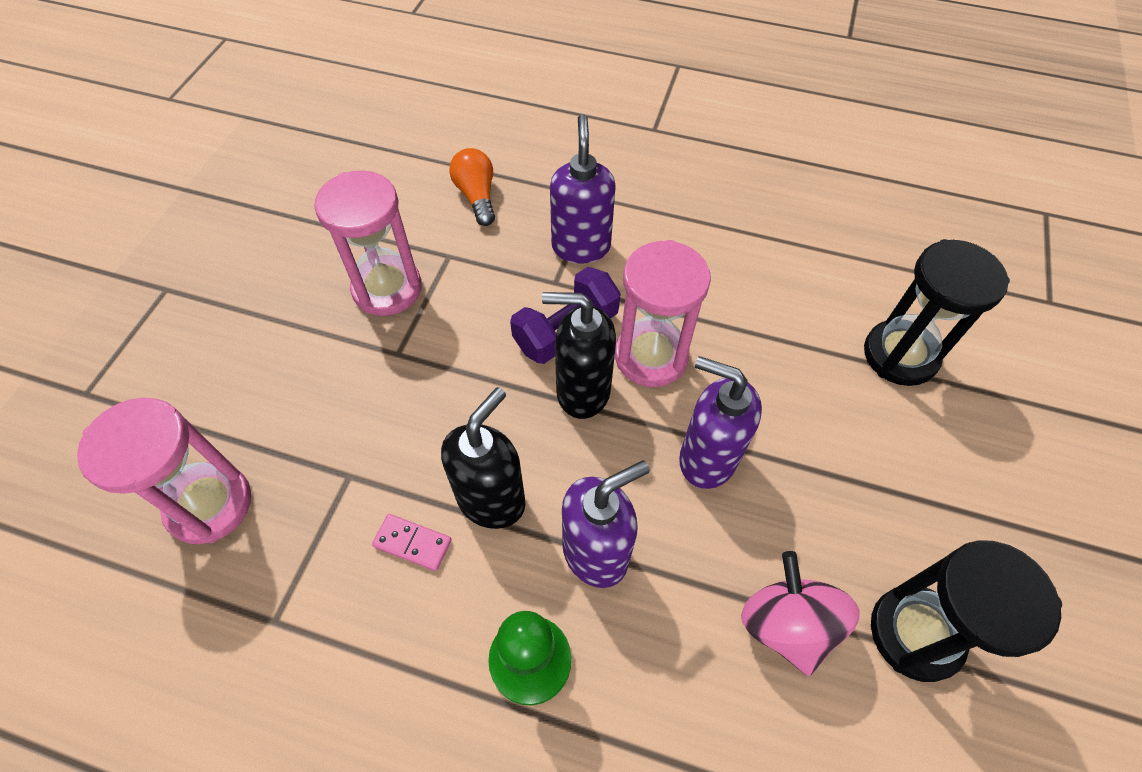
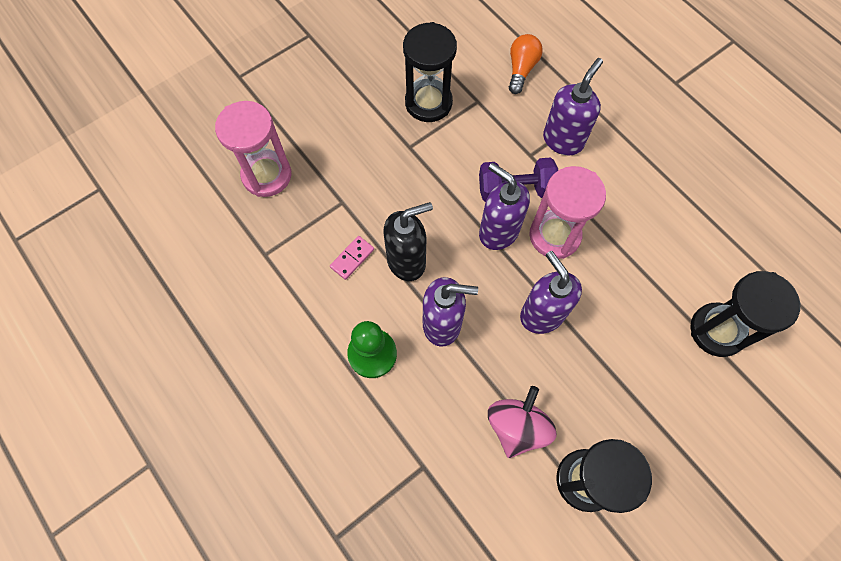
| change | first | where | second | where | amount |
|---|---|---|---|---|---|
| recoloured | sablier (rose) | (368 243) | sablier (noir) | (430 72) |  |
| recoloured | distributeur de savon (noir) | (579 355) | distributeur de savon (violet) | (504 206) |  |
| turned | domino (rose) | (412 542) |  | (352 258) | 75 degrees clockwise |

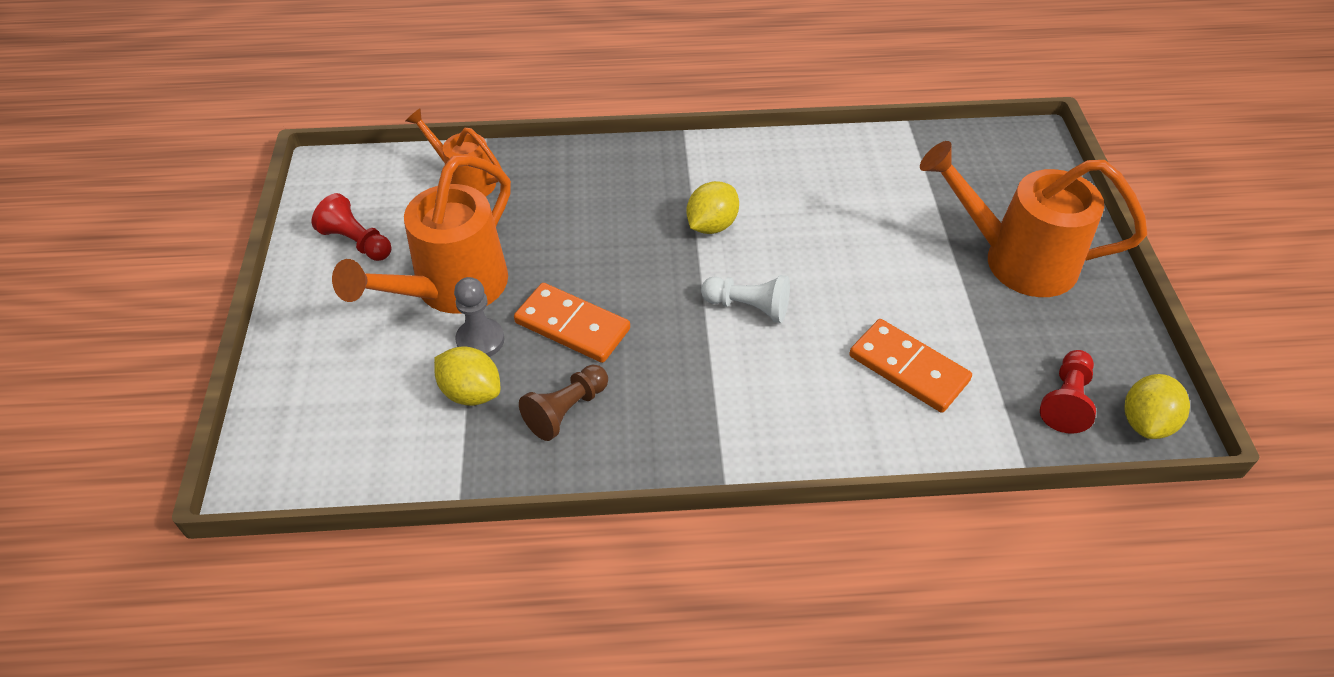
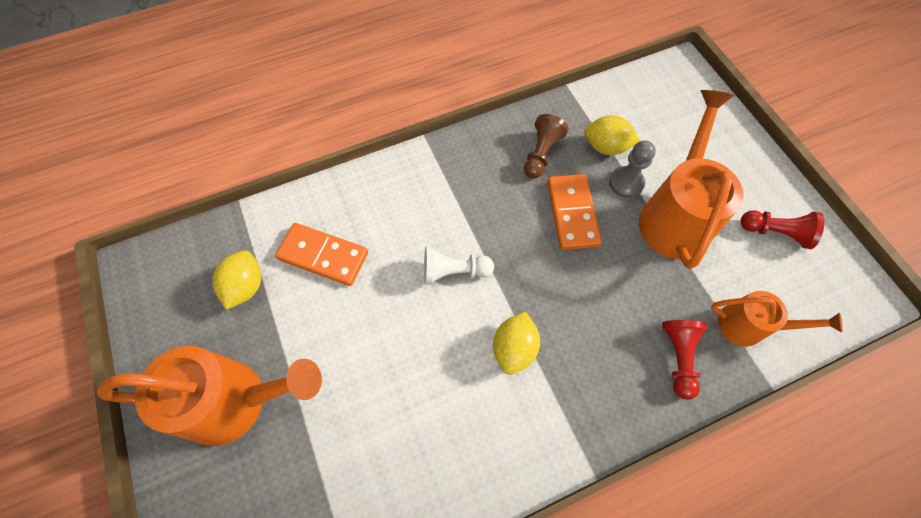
| change | first | where | second | where | amount |
|---|---|---|---|---|---|
| moved | pion (rouge) | (1068 392) |  | (684 360) |  |
| moved | citron (jaune) | (1157 406) |  | (236 280) |  |
| turned | domino (orange) | (572 323) |  | (574 212) | 75 degrees clockwise |

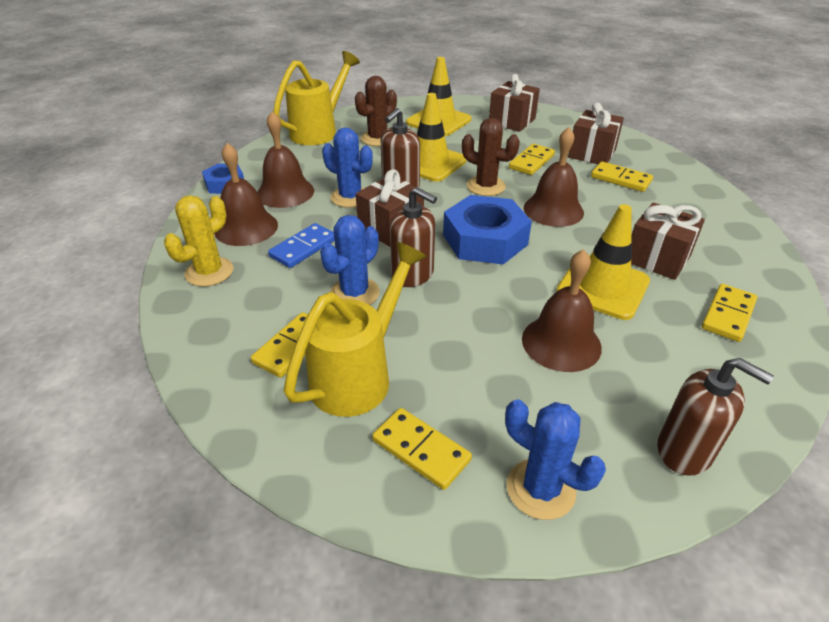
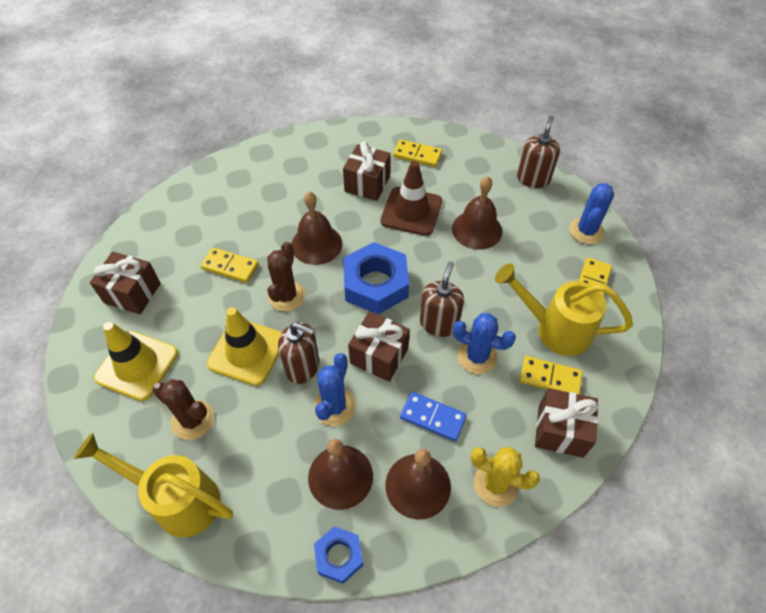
| change | first | where | second | where | amount |
|---|---|---|---|---|---|
| removed | domino (jaune) | (622 176) |  |  |  |
| moved | cadeau (marron) | (596 133) |  | (566 423) |  |
| recoloured | cône de chantier (jaune) | (603 262) | cône de chantier (marron) | (411 198) |  |

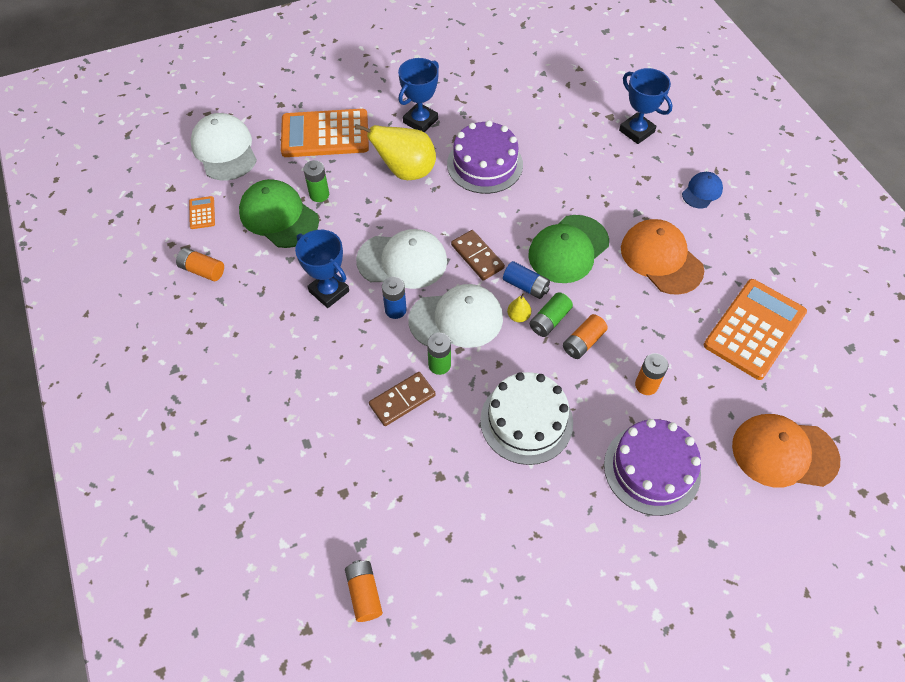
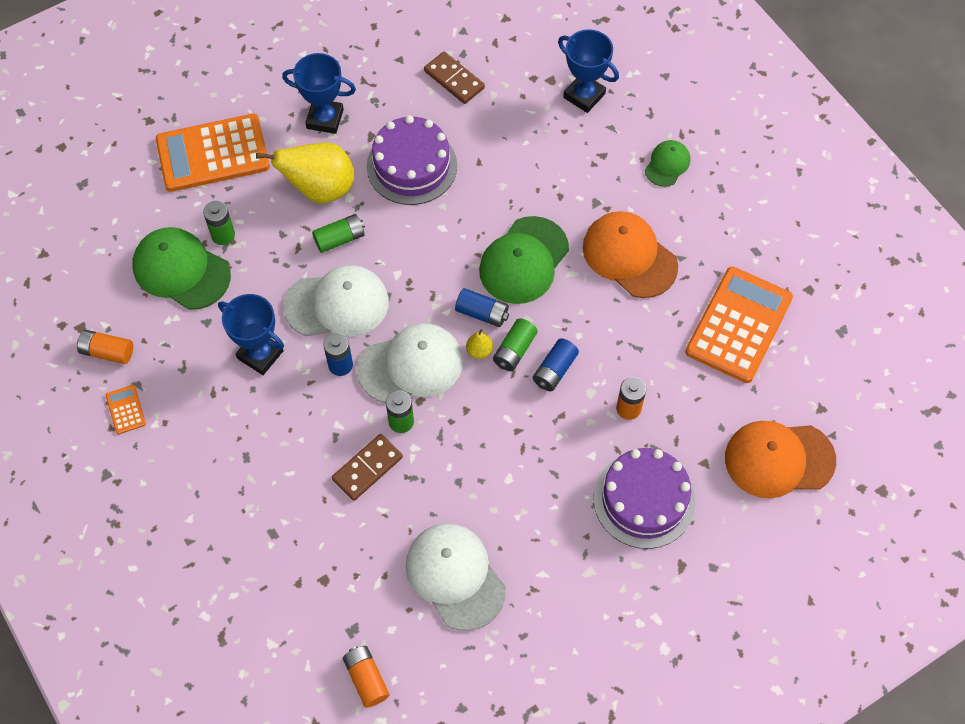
| change | first | where | second | where | amount |
|---|---|---|---|---|---|
| removed | gâteau (blanc) | (526 418) |  |  |  |
| added |  |  | pile (vert) | (338 233) |  |
| moved | calculatrice (orange) | (202 212) |  | (126 409) |  |
| moved | casquette (blanc) | (223 146) |  | (456 577) |  |
| moved | domino (marron) | (478 255) |  | (454 78) |  |
| recoloured | pile (orange) | (585 336) | pile (bleu) | (556 364) |  |
| recoloured | casquette (bleu) | (702 190) | casquette (vert) | (667 163) |  |
| turned | trophée (bleu) | (418 95) |  | (319 93) | 75 degrees clockwise |

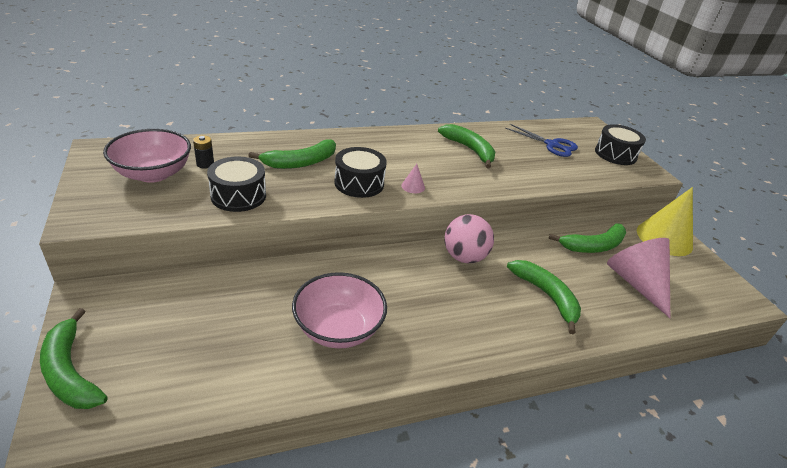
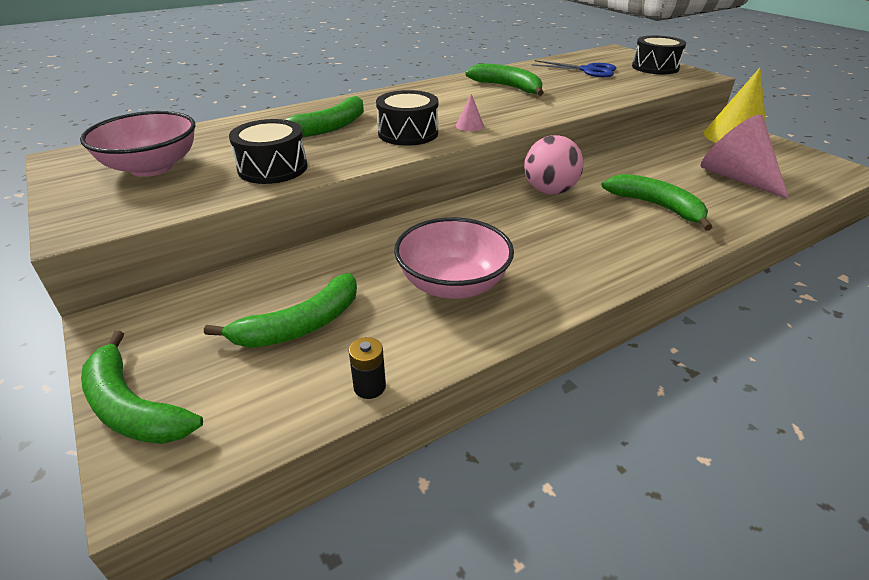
| change | first | where | second | where | amount |
|---|---|---|---|---|---|
| moved | pile (noir) | (203 152) |  | (367 368) |  |
| moved | banane (vert) | (587 238) |  | (280 310) |  |

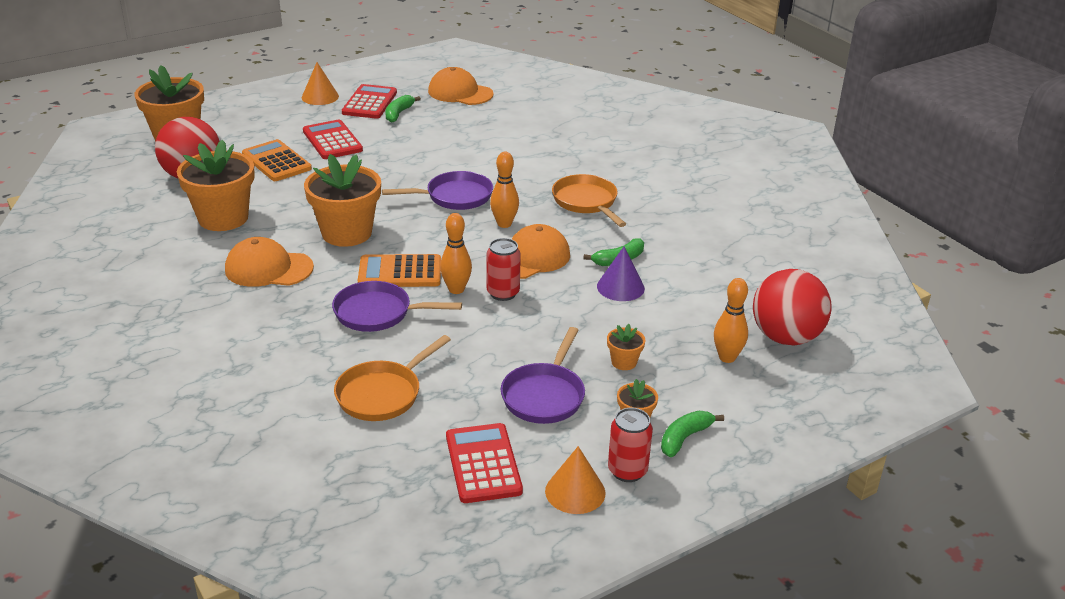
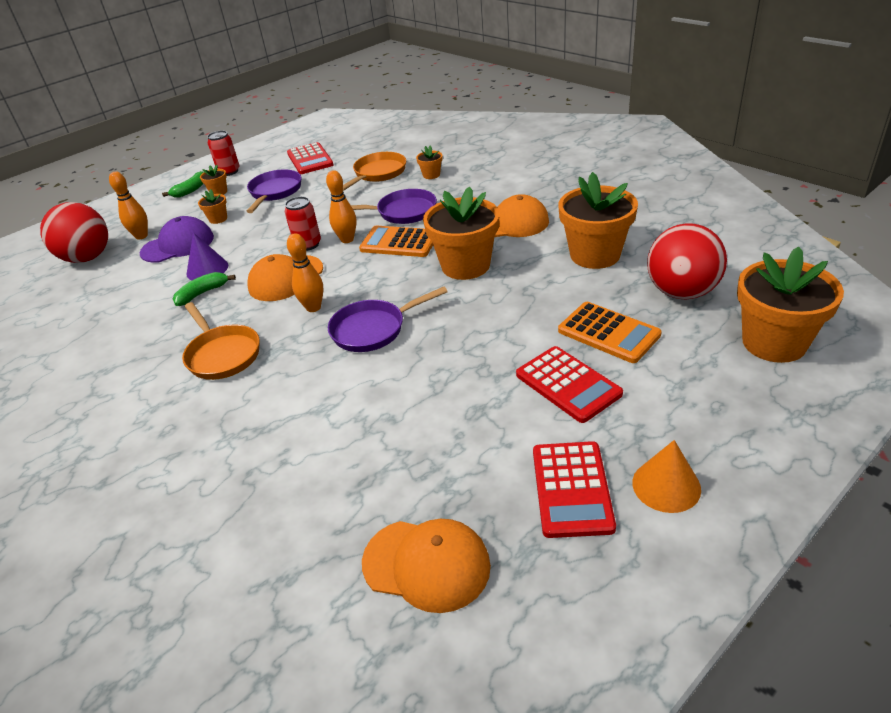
| change | first | where | second | where | amount |
|---|---|---|---|---|---|
| removed | banane (vert) | (403 109) |  |  |  |
| removed | cône (orange) | (575 480) |  |  |  |
| added |  |  | casquette (violet) | (176 239) |  |
| added |  |  | pot de fleurs (orange) | (429 162) |  |
| turned | calculatrice (orange) | (399 270) |  | (396 241) | 150 degrees counterclockwise |

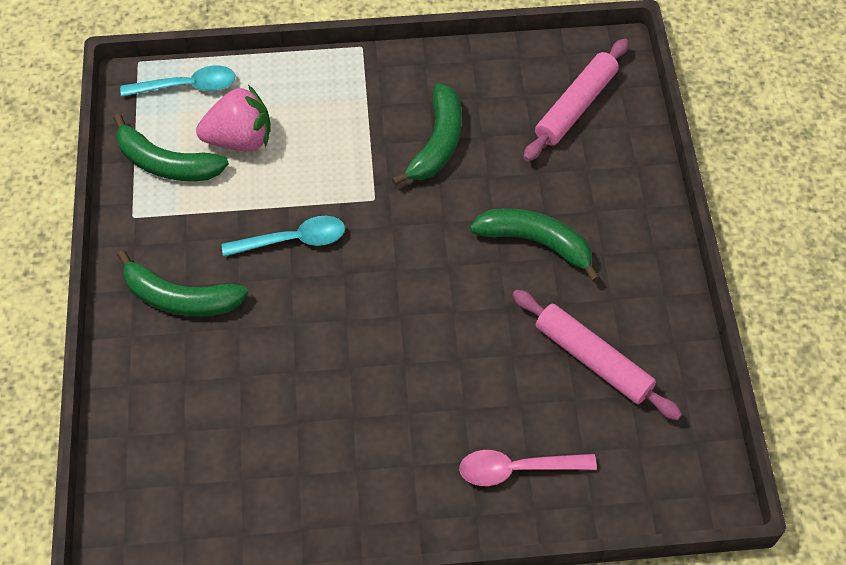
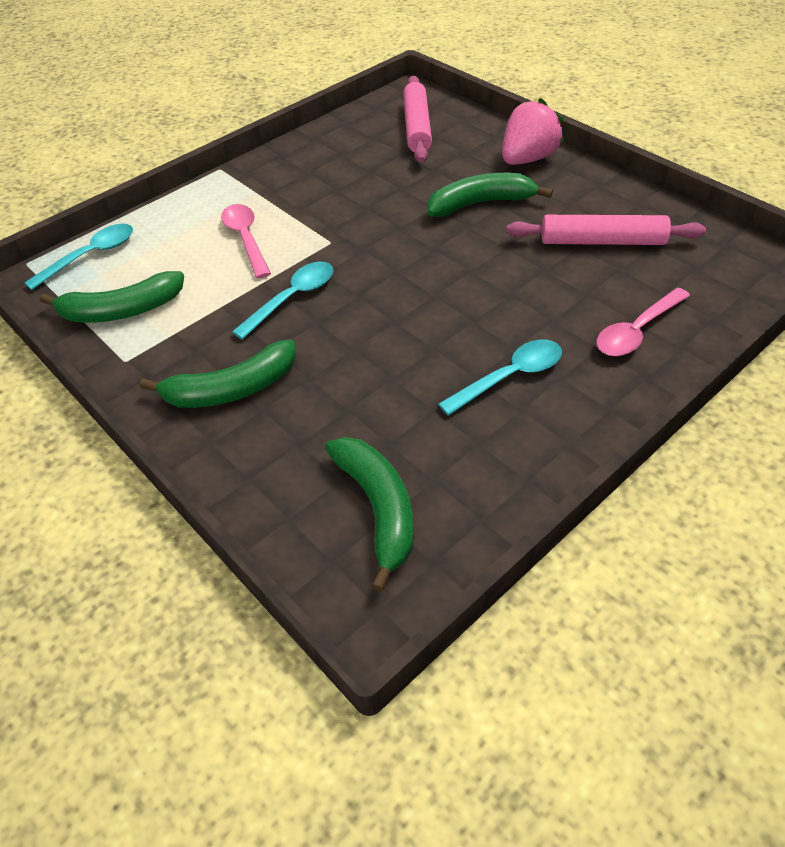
| change | first | where | second | where | amount |
|---|---|---|---|---|---|
| added |  |  | cuillère (rose) | (246 241) |  |
| added |  |  | cuillère (turquoise) | (500 377) |  |
| moved | fraise (rose) | (233 118) |  | (533 131) |  |
| moved | banane (vert) | (427 134) |  | (369 514) |  |

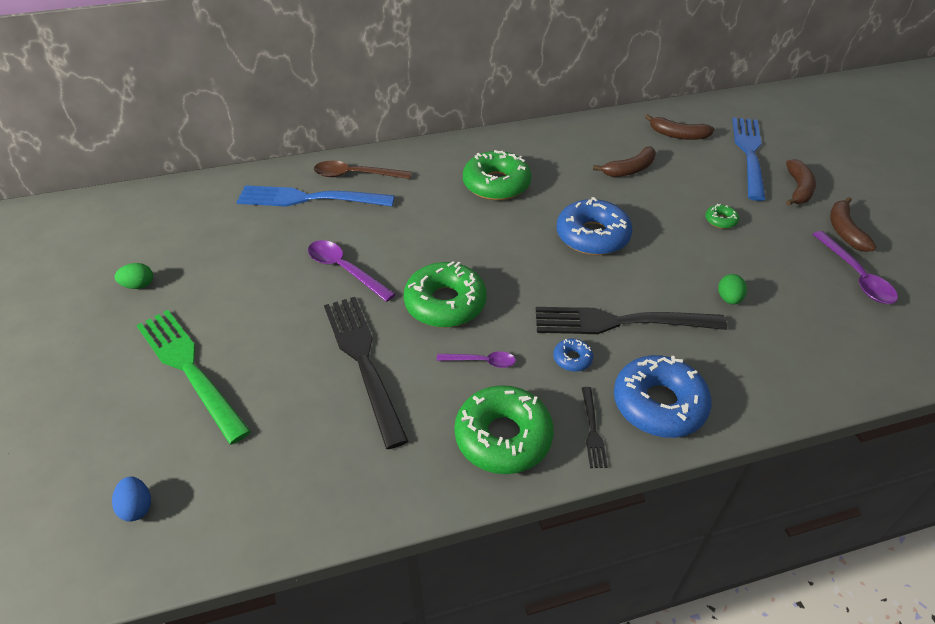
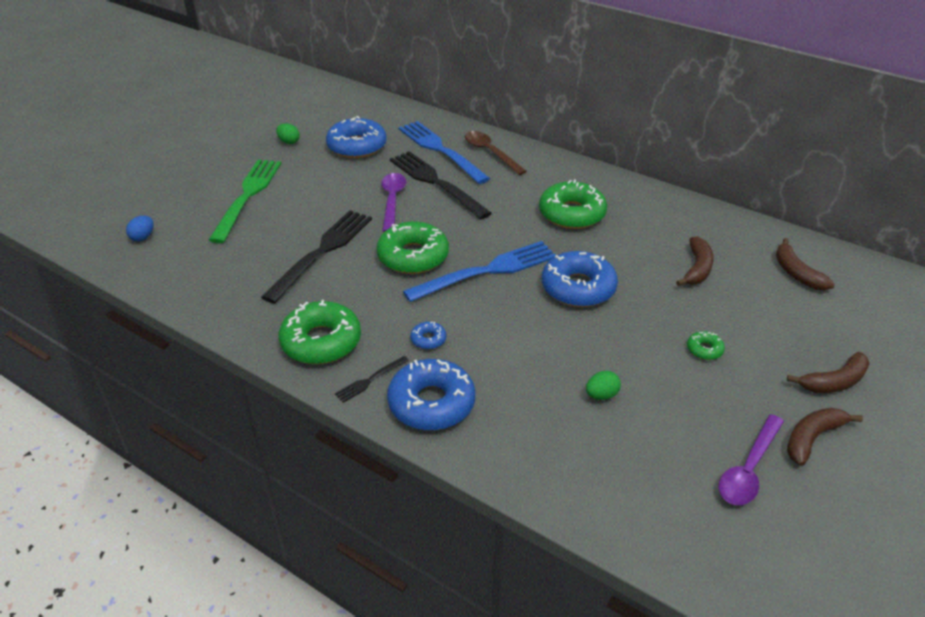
| change | first | where | second | where | amount |
|---|---|---|---|---|---|
| removed | cuillère (violet) | (476 359) |  |  |  |
| added |  |  | beignet (bleu) | (356 137) |  |
| moved | fourchette (noir) | (631 320) |  | (441 185) |  |
| moved | fourchette (bleu) | (749 159) |  | (479 271) |  |
| turned | banane (marron) | (624 161) |  | (695 261) | 90 degrees counterclockwise |

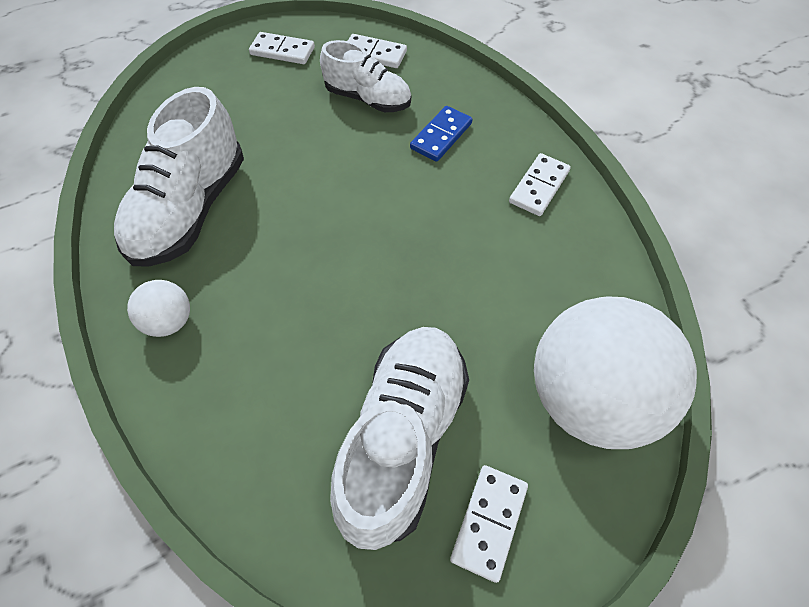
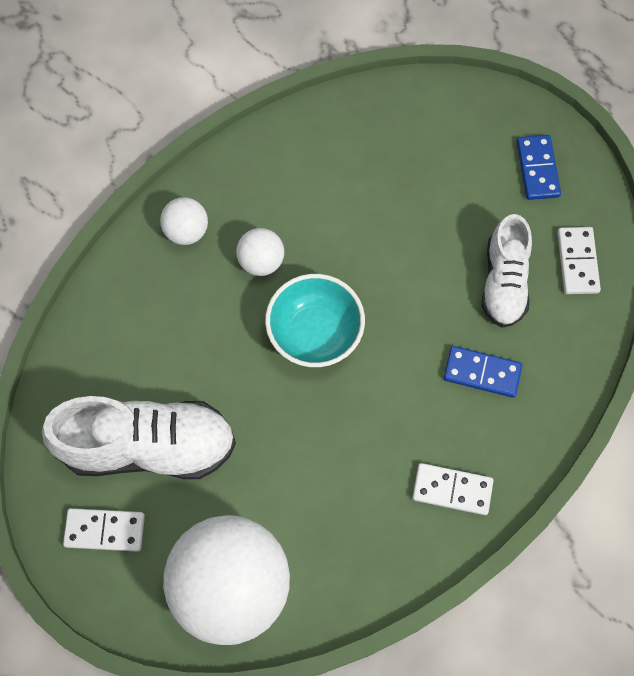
| change | first | where | second | where | amount |
|---|---|---|---|---|---|
| removed | chaussure (blanc) | (179 177) |  |  |  |
| added |  |  | balle (blanc) | (260 252) |  |
| added |  |  | bol (turquoise) | (315 320) |  |
| recoloured | domino (blanc) | (282 48) | domino (bleu) | (539 167) |  |

